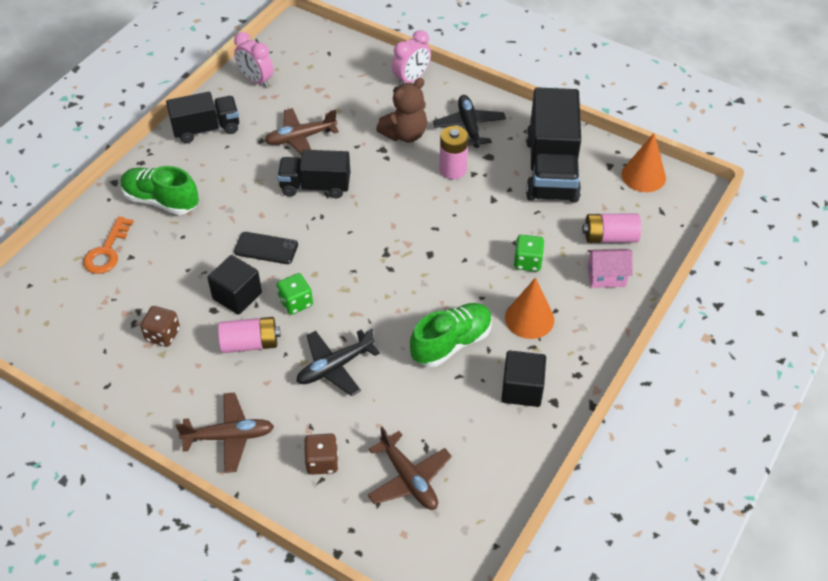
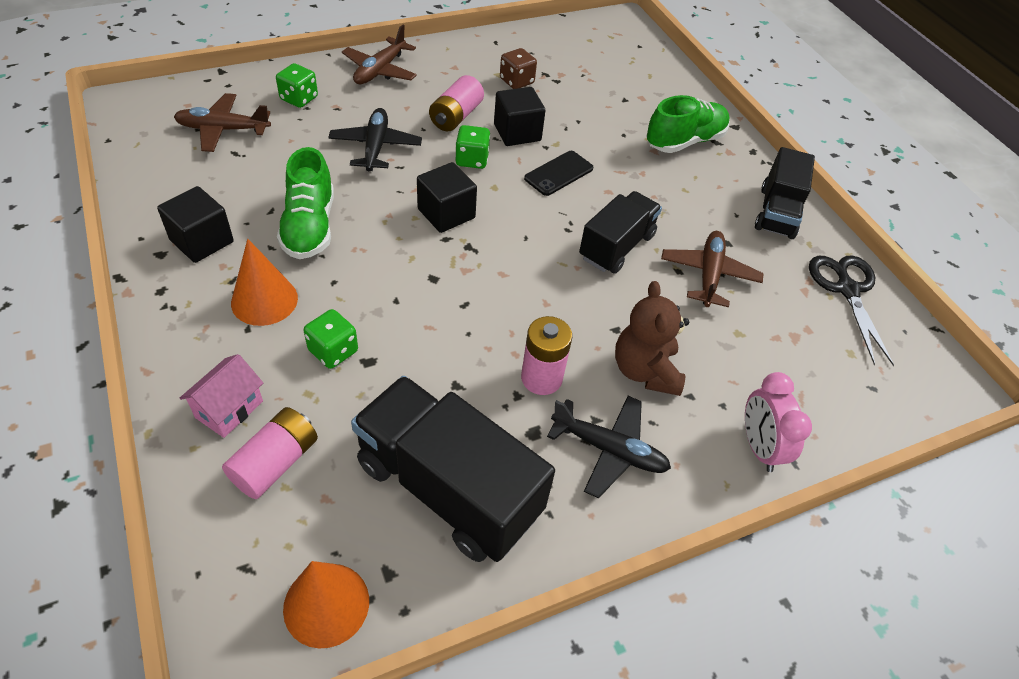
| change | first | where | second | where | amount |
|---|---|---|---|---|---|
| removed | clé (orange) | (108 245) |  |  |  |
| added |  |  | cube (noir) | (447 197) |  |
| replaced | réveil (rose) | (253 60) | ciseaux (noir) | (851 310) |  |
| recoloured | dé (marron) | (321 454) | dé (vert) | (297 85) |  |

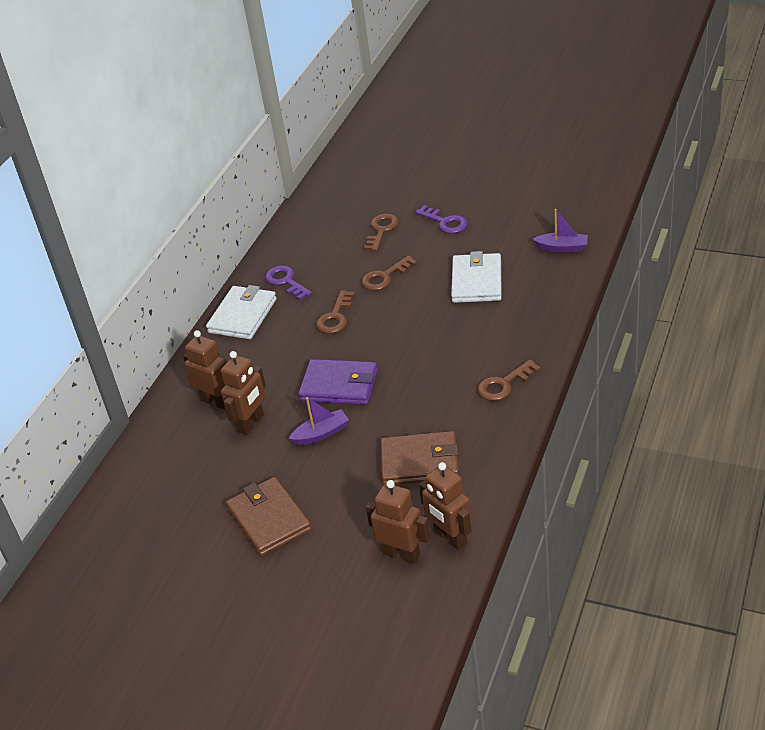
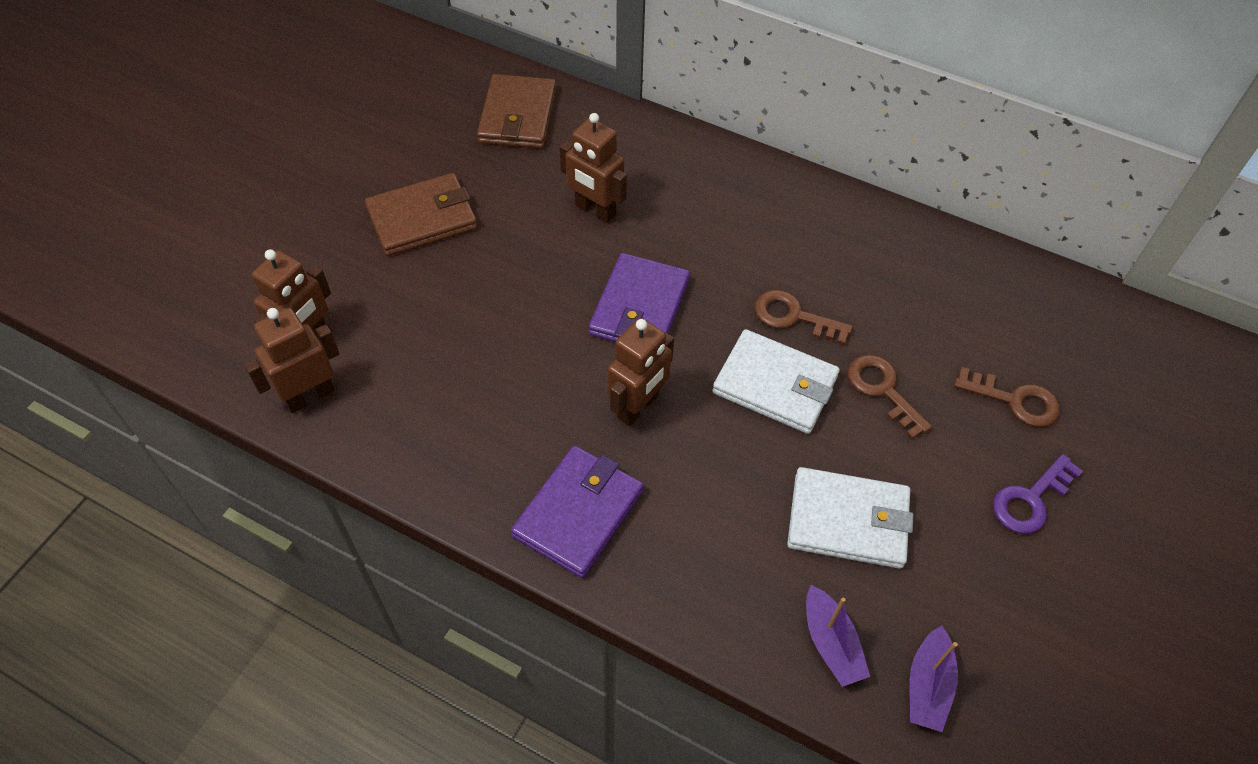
| change | first | where | second | where | amount |
|---|---|---|---|---|---|
| removed | clé (violet) | (288 283) |  |  |  |
| moved | robot (marron) | (205 370) |  | (641 372) |  |
| moved | portefeuille (blanc) | (241 312) |  | (776 381) |  |
| moved | bateau (violet) | (319 421) |  | (838 636) |  |
| moved | portefeuille (marron) | (420 457) |  | (516 111) |  |
| replaced | clé (marron) | (509 380) | portefeuille (violet) | (577 512) |  |

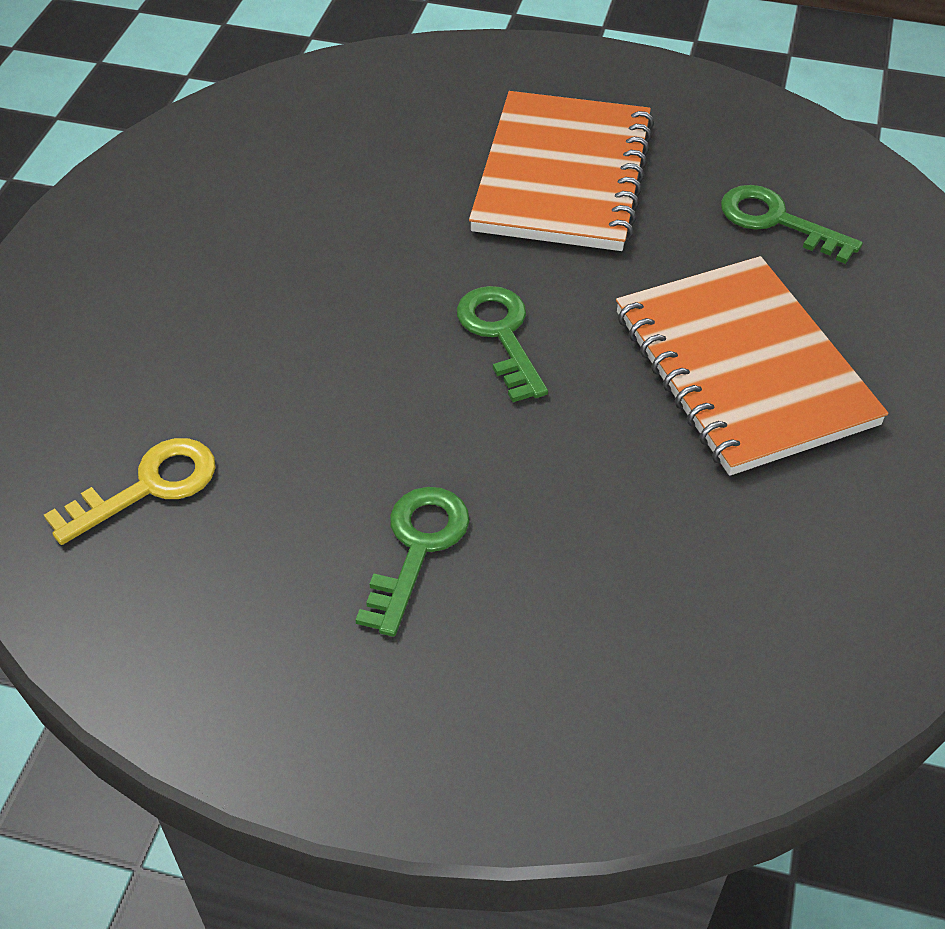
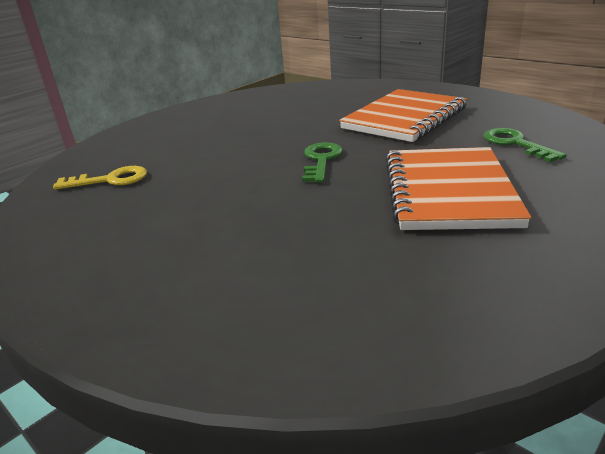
| change | first | where | second | where | amount |
|---|---|---|---|---|---|
| removed | clé (vert) | (413 562) |  |  |  |

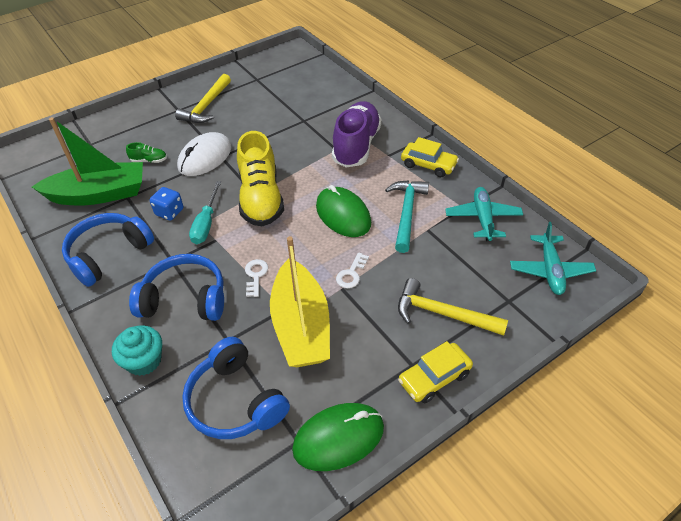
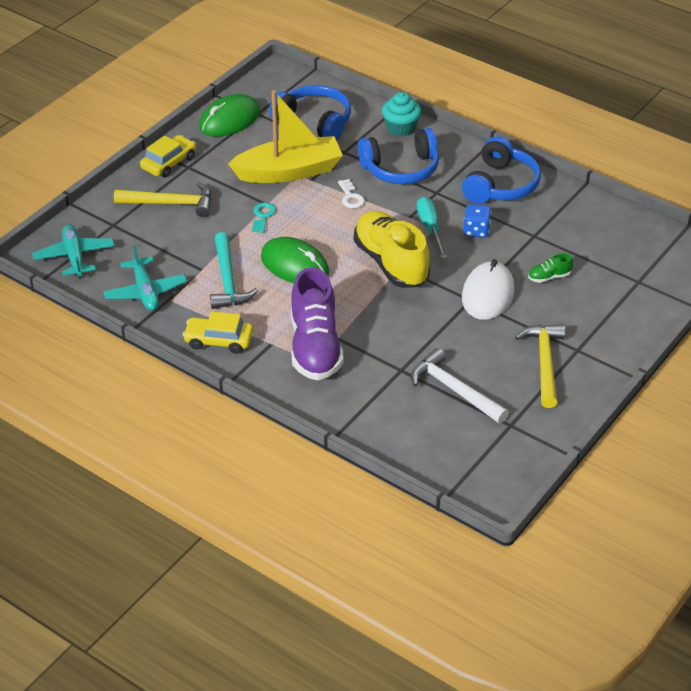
| change | first | where | second | where | amount |
|---|---|---|---|---|---|
| removed | bateau (vert) | (87 161) |  |  |  |
| added |  |  | marteau (blanc) | (460 385) |  |
| recoloured | clé (blanc) | (352 270) | clé (turquoise) | (264 217) |  |
| turned | bateau (jaune) | (300 301) |  | (285 136) | 105 degrees clockwise |

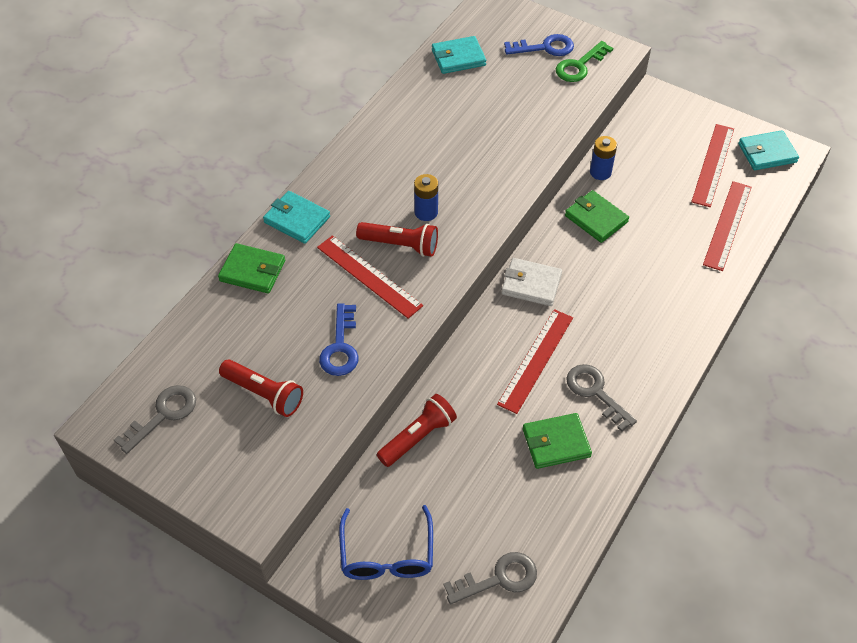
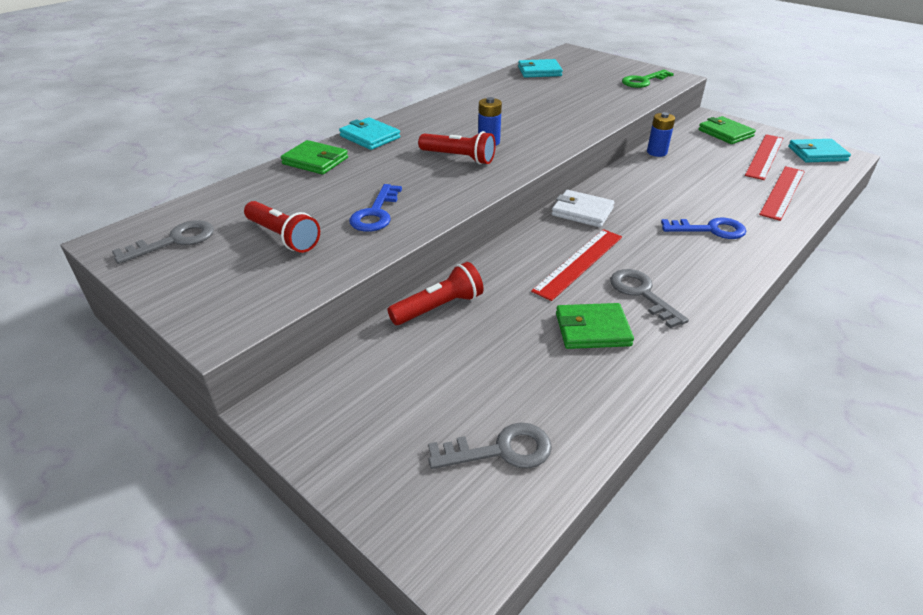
| change | first | where | second | where | amount |
|---|---|---|---|---|---|
| removed | règle (rouge) | (370 277) |  |  |  |
| removed | lunettes (bleu) | (386 542) |  |  |  |
| moved | clé (bleu) | (539 45) |  | (703 228) |  |
| moved | portefeuille (vert) | (597 216) |  | (727 130) |  |

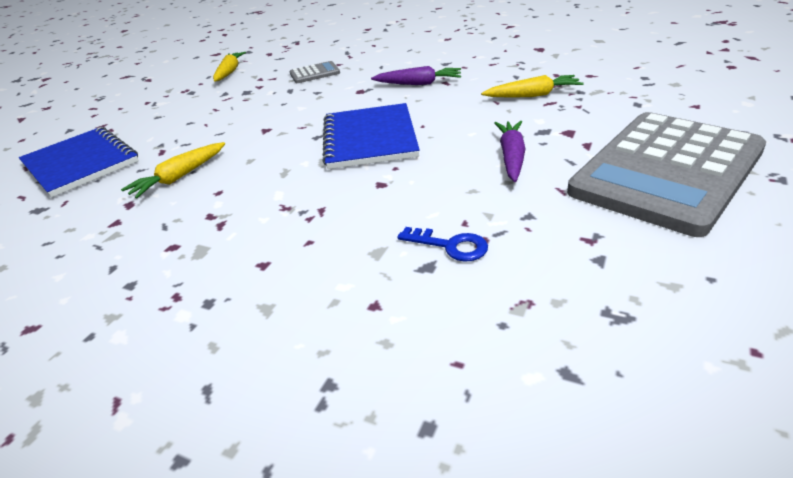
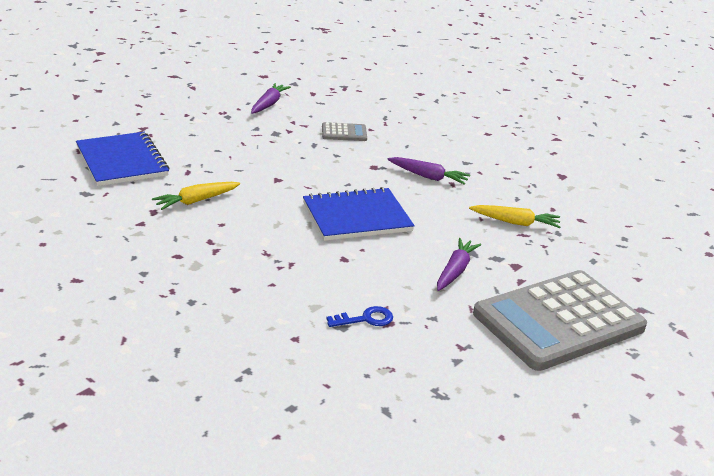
| change | first | where | second | where | amount |
|---|---|---|---|---|---|
| recoloured | carotte (jaune) | (229 66) | carotte (violet) | (271 98) |  |
| turned | carnet (bleu) | (371 136) |  | (359 214) | 60 degrees clockwise |
| turned | clé (bleu) | (442 244) |  | (359 316) | 60 degrees counterclockwise |

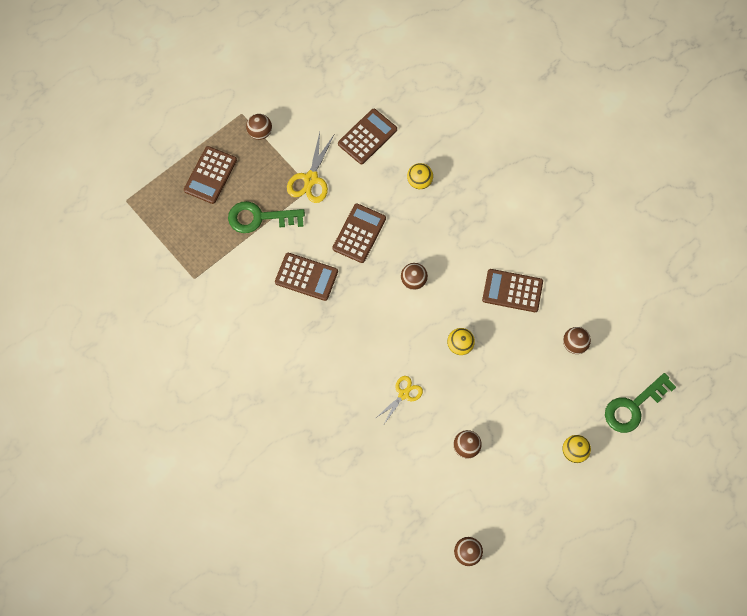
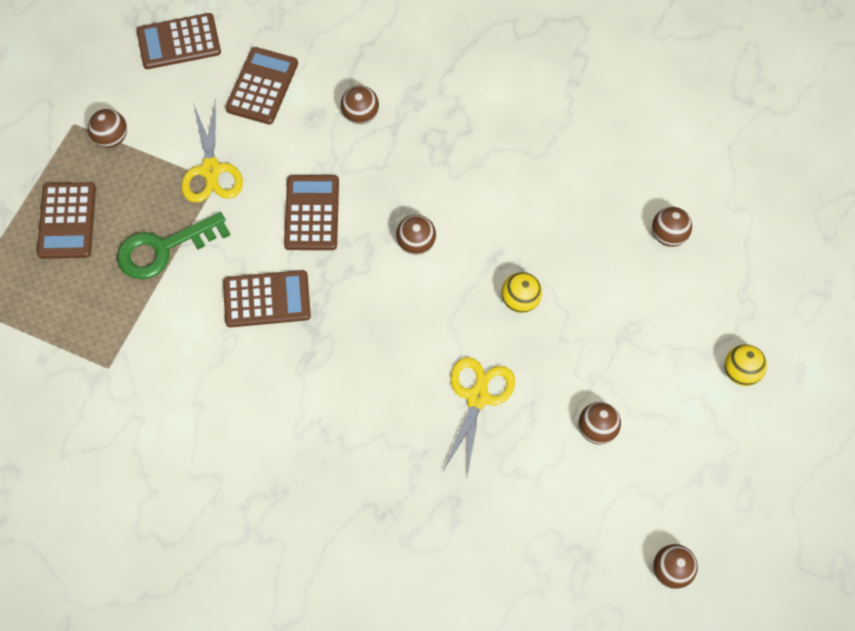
| change | first | where | second | where | amount |
|---|---|---|---|---|---|
| removed | clé (vert) | (640 403) |  |  |  |
| moved | calculatrice (marron) | (512 290) |  | (178 41) |  |
| recoloured | balle (jaune) | (420 176) | balle (marron) | (360 104) |  |
| resized | ciseaux (jaune) | (399 400) |  | (479 416) | x1.51 |

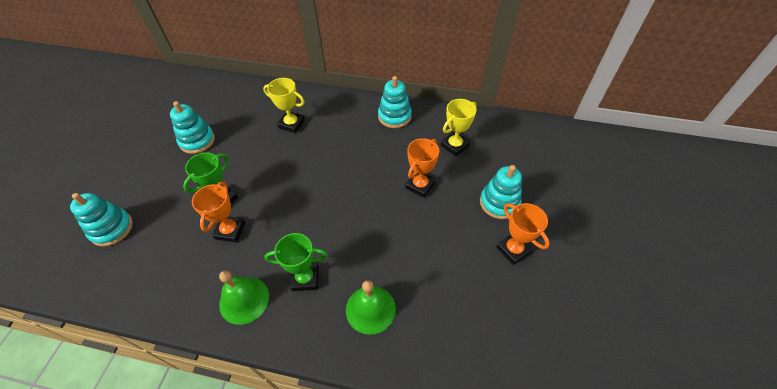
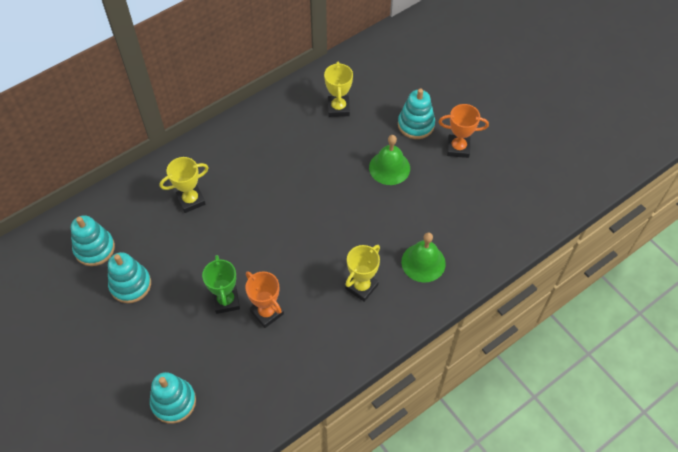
| change | first | where | second | where | amount |
|---|---|---|---|---|---|
| removed | trophée (orange) | (422 168) |  |  |  |
| moved | cloche (vert) | (244 298) |  | (389 160) |  |
| moved | jouet à empiler (turquoise) | (395 102) |  | (93 240) |  |
| recoloured | trophée (vert) | (296 262) | trophée (jaune) | (362 273) |  |

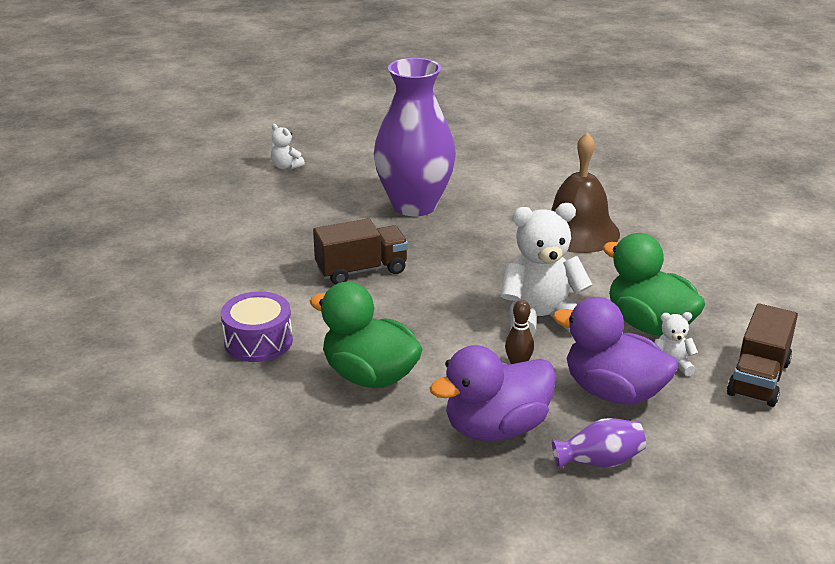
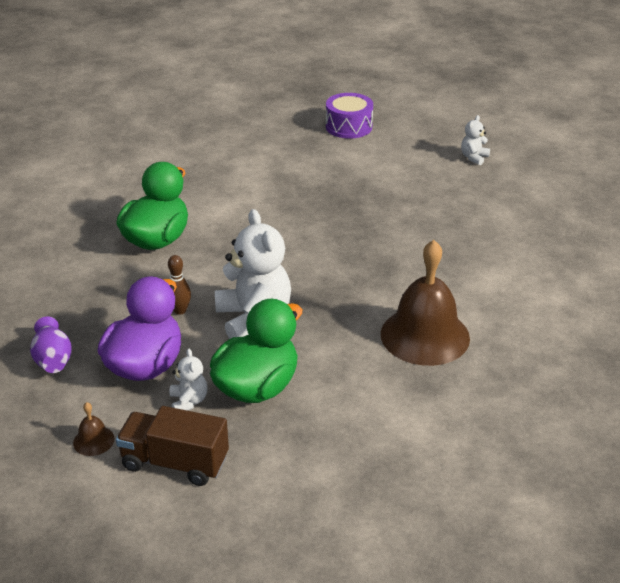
| change | first | where | second | where | amount |
|---|---|---|---|---|---|
| removed | camion (marron) | (360 251) |  |  |  |
| removed | vase (violet) | (415 137) |  |  |  |
| removed | canard (violet) | (493 393) |  |  |  |
| added |  |  | cloche (marron) | (94 429) |  |
| moved | tambour (violet) | (257 326) |  | (349 116) |  |

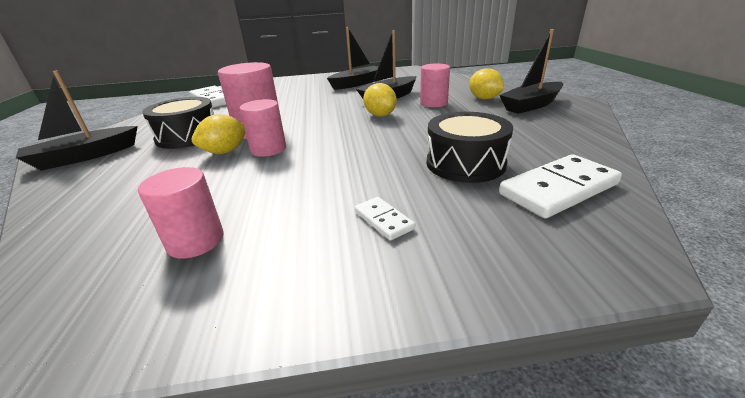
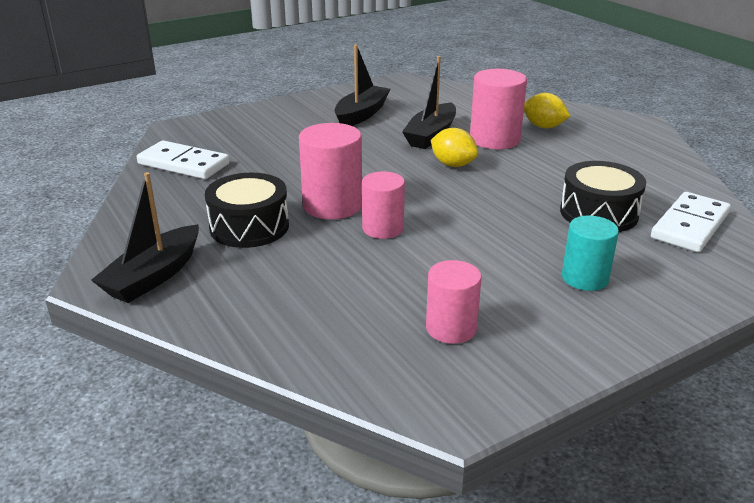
| change | first | where | second | where | amount |
|---|---|---|---|---|---|
| removed | citron (jaune) | (218 134) |  |  |  |
| removed | bateau (noir) | (531 71) |  |  |  |
| replaced | domino (blanc) | (384 219) | cylindre (turquoise) | (590 253) |  |
| resized | cylindre (rose) | (435 85) |  | (498 109) | x1.51 |

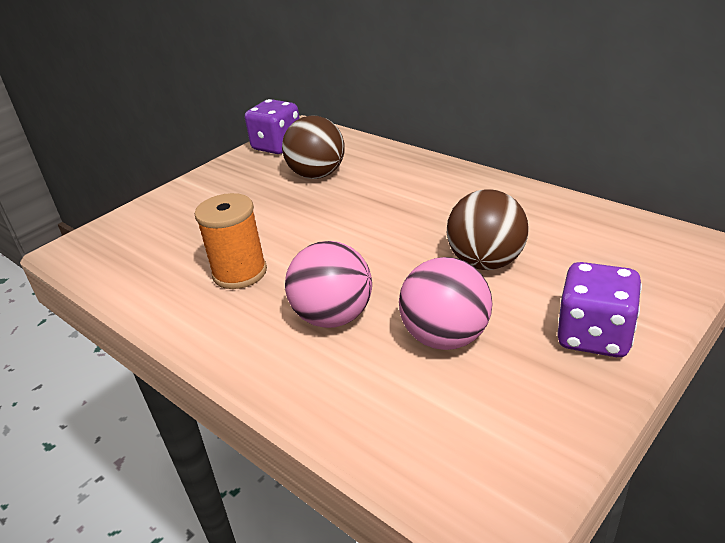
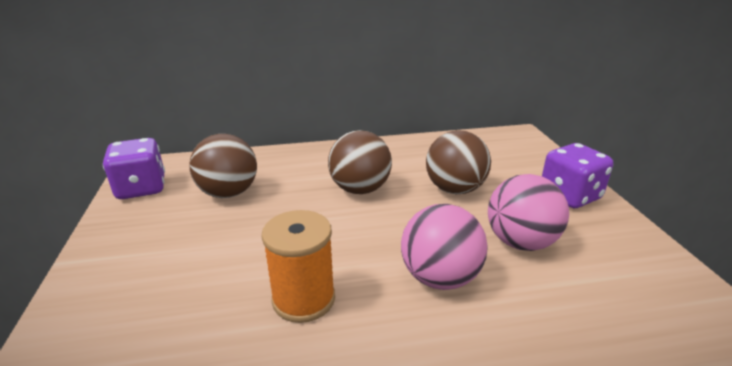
| change | first | where | second | where | amount |
|---|---|---|---|---|---|
| added |  |  | balle (marron) | (360 162) |  |

